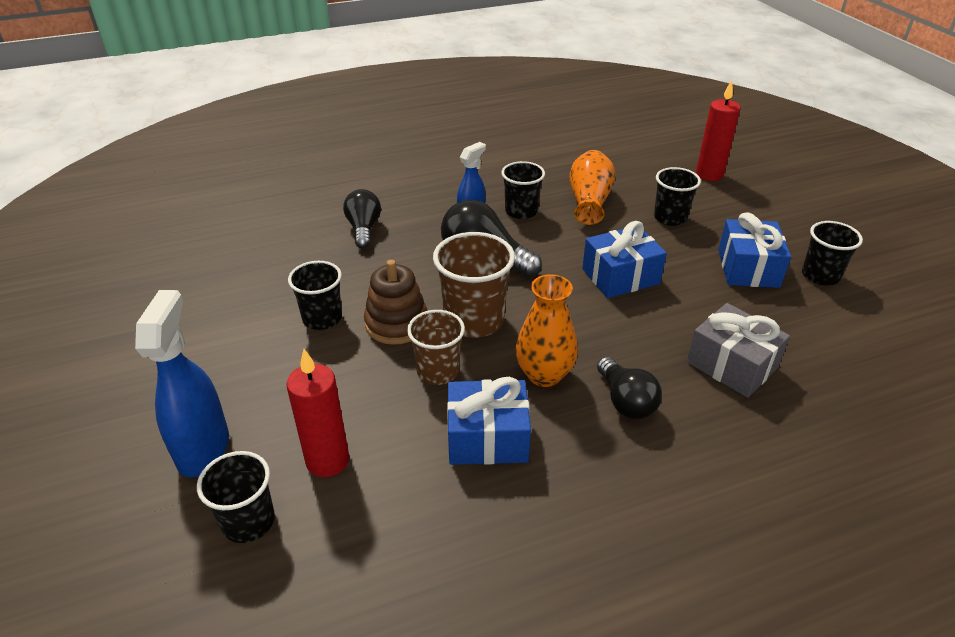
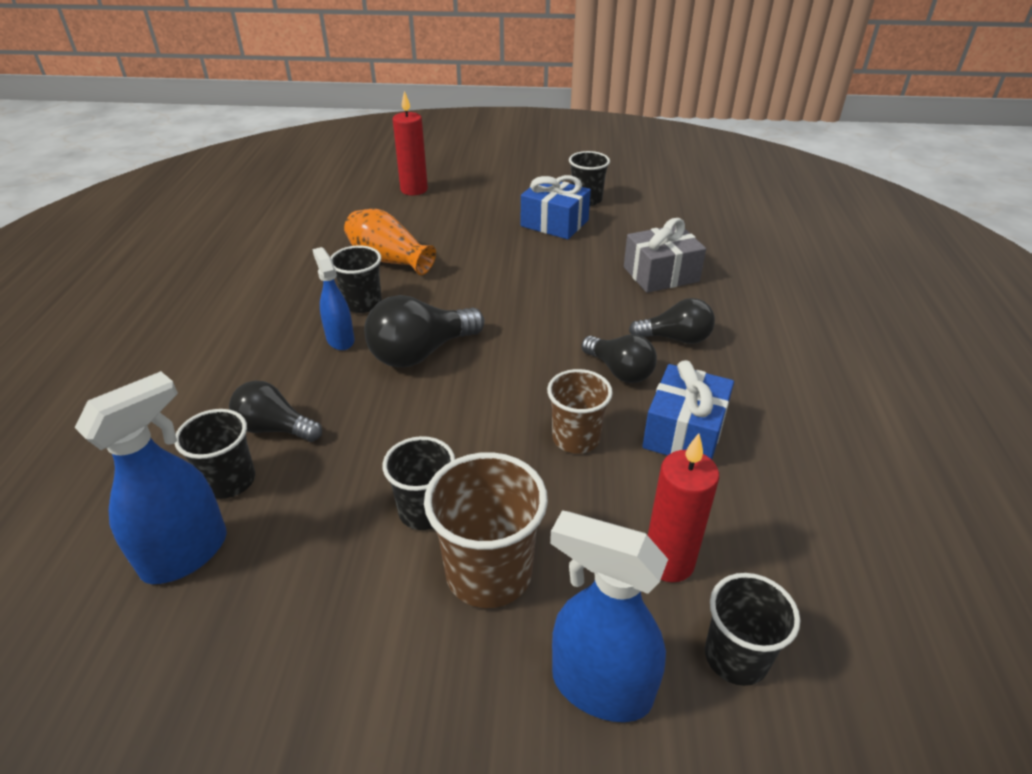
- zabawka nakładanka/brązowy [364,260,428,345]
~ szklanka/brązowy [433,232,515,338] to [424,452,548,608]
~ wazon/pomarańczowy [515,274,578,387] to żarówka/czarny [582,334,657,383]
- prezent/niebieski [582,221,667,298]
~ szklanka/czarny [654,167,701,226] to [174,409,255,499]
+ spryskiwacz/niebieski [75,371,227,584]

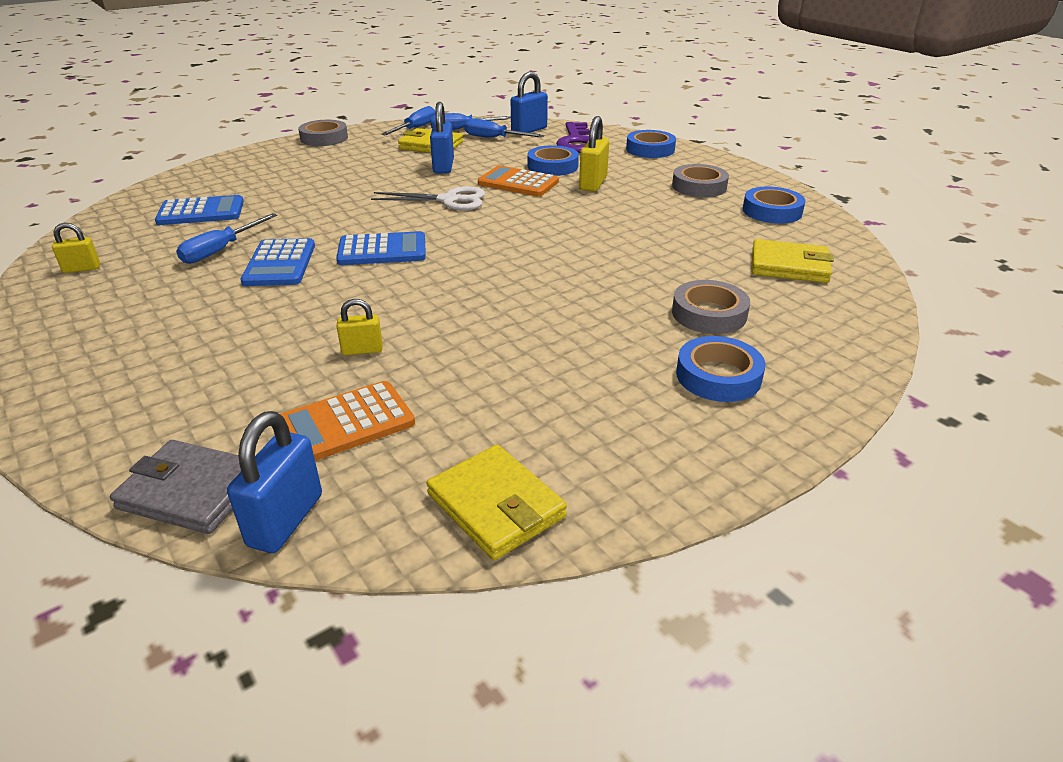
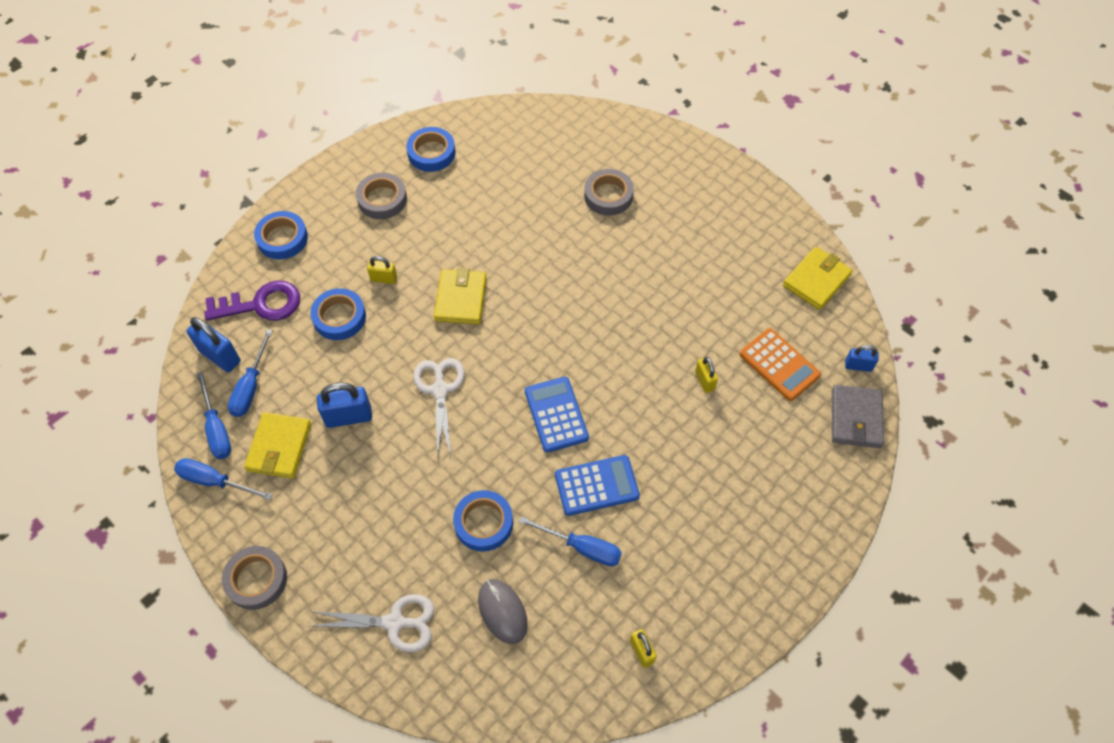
~ kalkulator/niebieski [155,195,244,225] to myszka/szary [478,579,528,644]
~ kłódka/niebieski [227,411,322,553] = [845,345,879,372] x0.60
- kalkulator/pomarańczowy [478,165,559,196]
~ kłódka/żółty [579,116,609,192] = [367,256,397,284] x0.60
~ taśma klejąca/niebieski [676,336,765,402] to [453,490,513,552]
~ portfel/żółty [751,239,834,283] to [434,268,487,324]
+ nożyczki/biały [309,594,434,652]

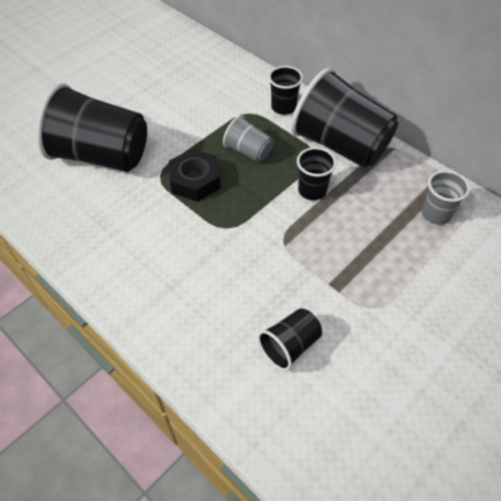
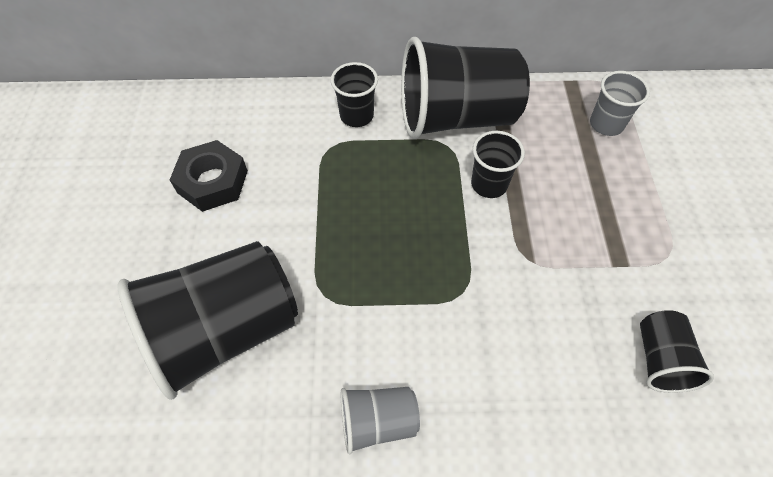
~ nakrętka/czarny [169,149,221,202] to [170,140,248,212]
~ szklanka/szary [223,115,273,162] to [341,387,420,454]

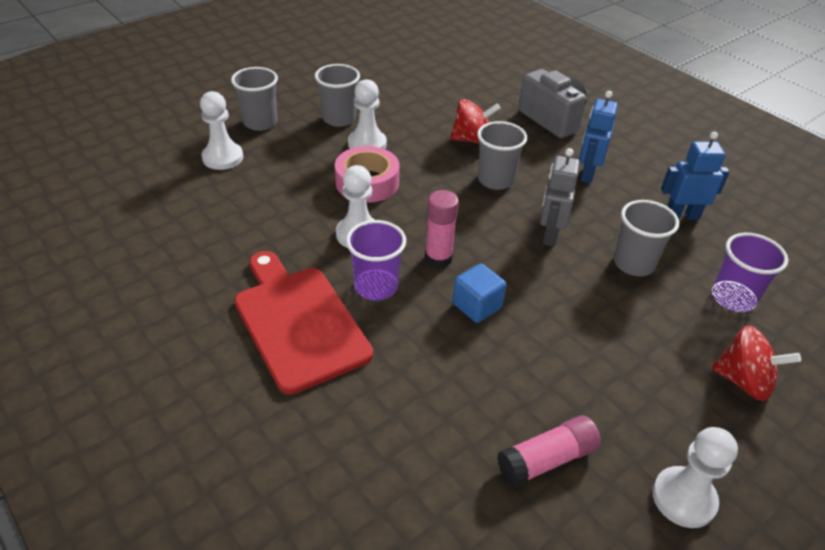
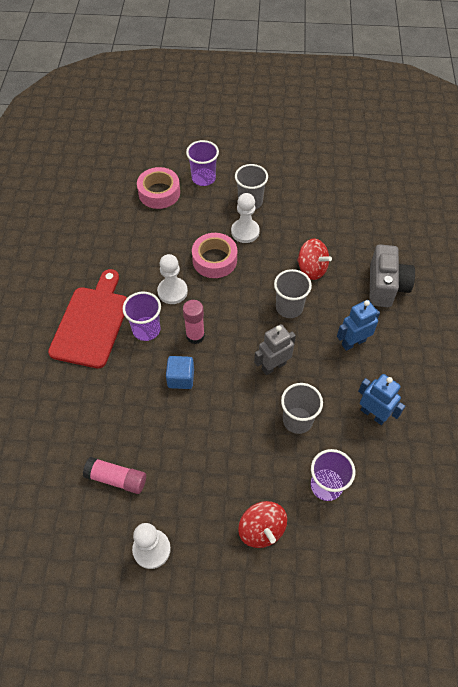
~ pionek/biały [200,91,243,170] to taśma klejąca/różowy [137,167,180,209]
~ szklanka/szary [231,67,278,131] to szklanka/fioletowy [186,140,219,186]

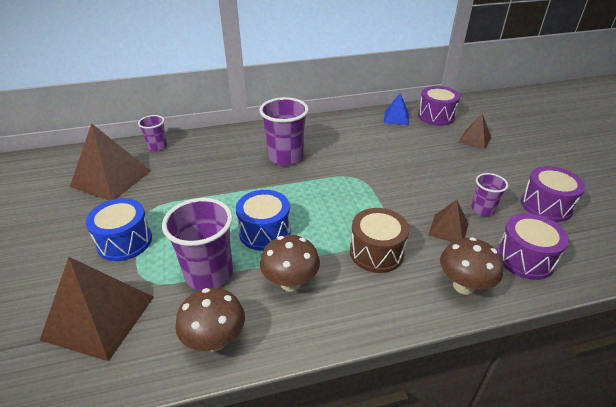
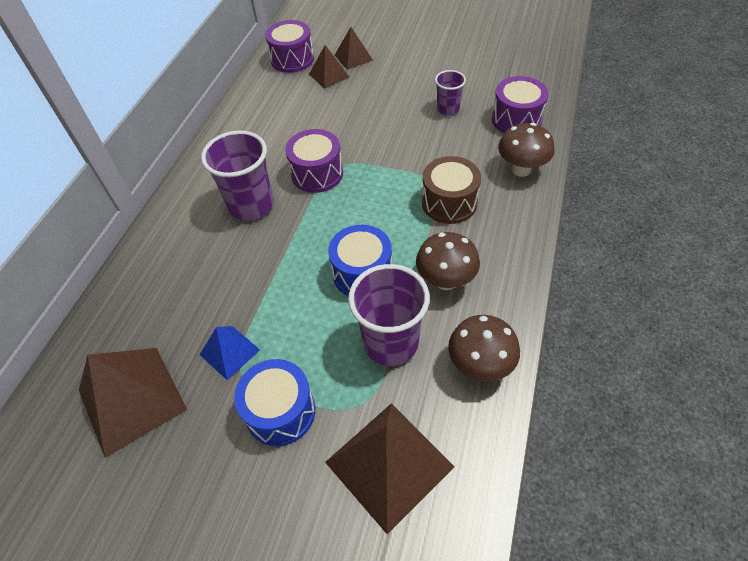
- szklanka/fioletowy [138,115,167,151]
~ piramida/niebieski [384,93,409,125] to [200,326,260,380]
~ piramida/brązowy [428,200,468,242] to [309,45,349,89]
~ bęben/fioletowy [521,166,586,222] to [285,129,343,193]

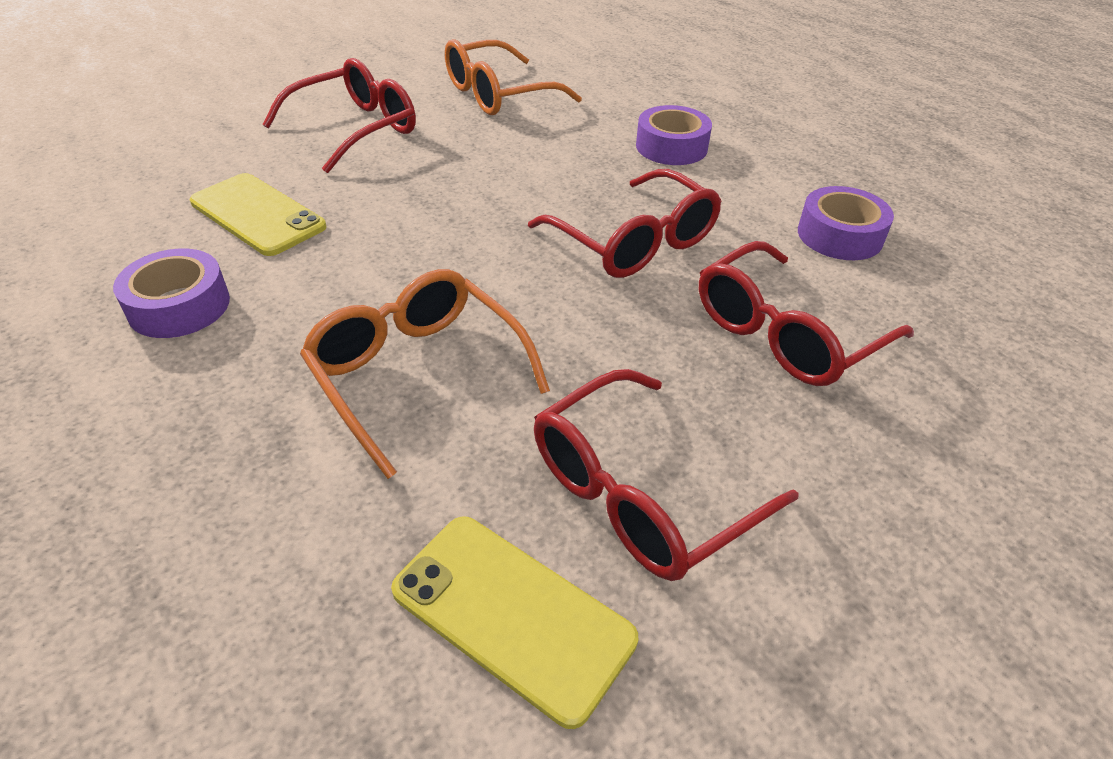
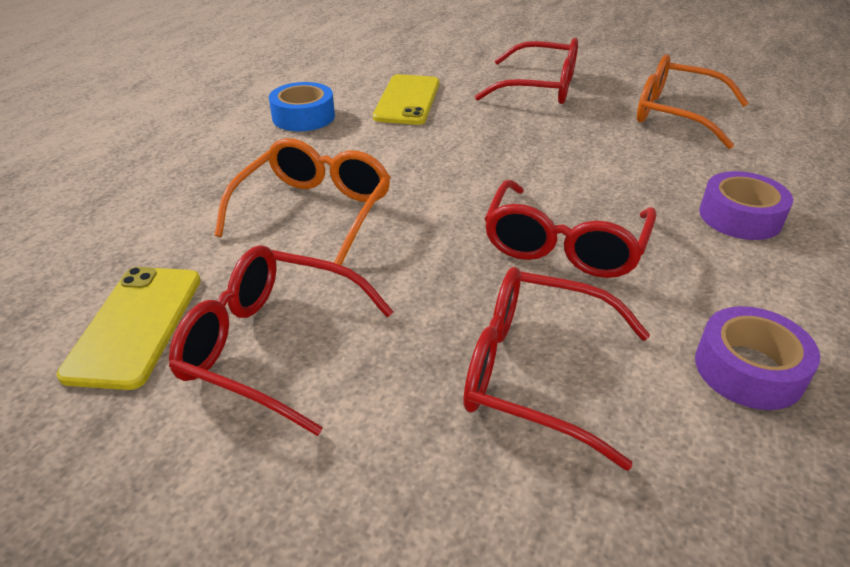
~ taśma klejąca/fioletowy [113,249,230,338] to taśma klejąca/niebieski [269,82,335,131]

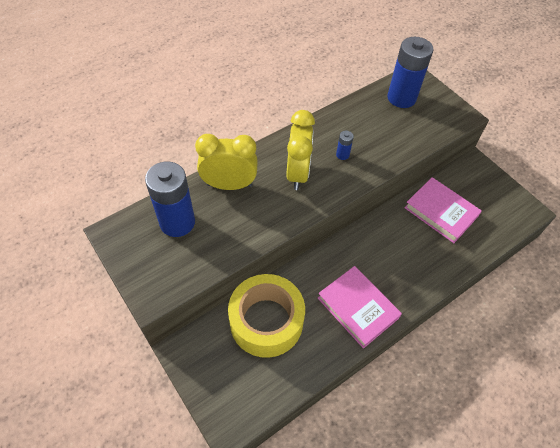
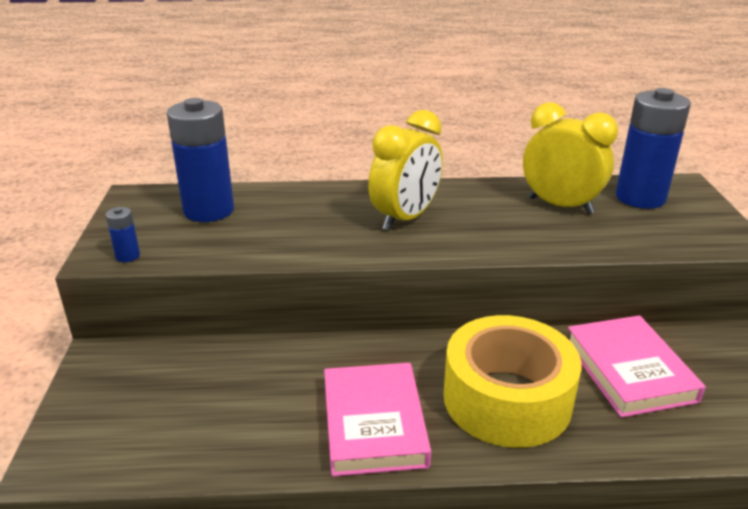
~ budzik/żółty [195,134,258,190] to [523,102,618,214]
~ taśma klejąca/żółty [228,274,305,358] to [444,315,582,448]
~ bateria/niebieski [336,131,354,160] to [106,207,140,262]

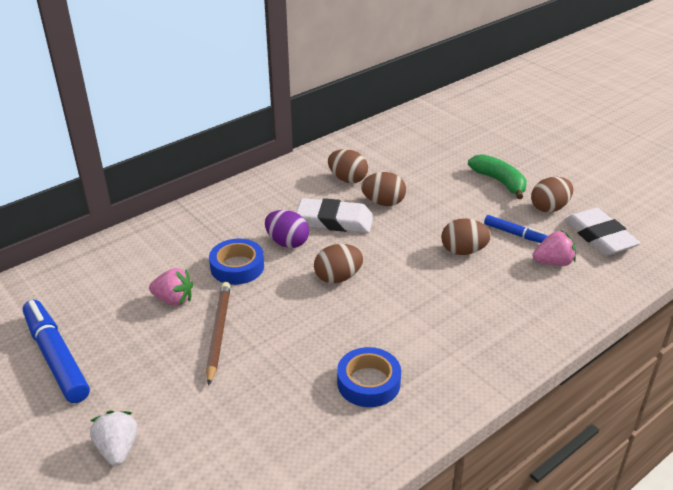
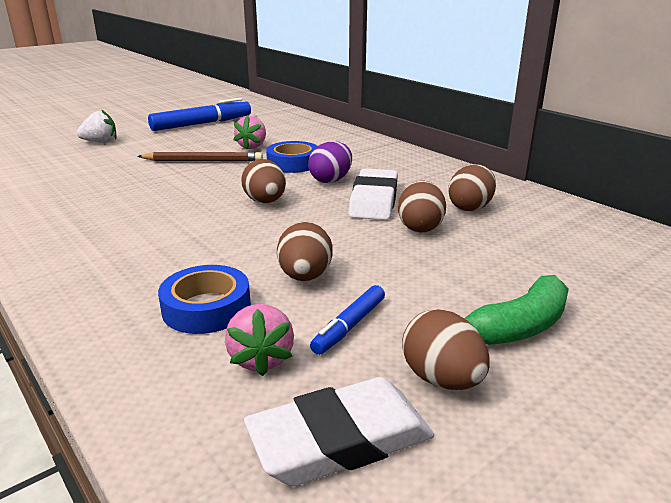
~ taśma klejąca/niebieski [337,347,401,407] to [158,265,251,334]

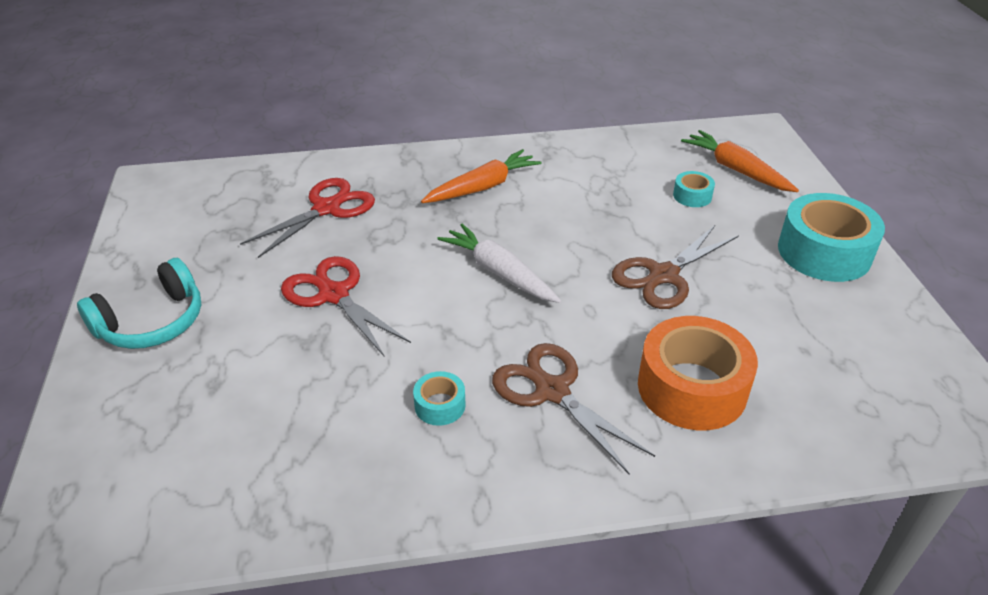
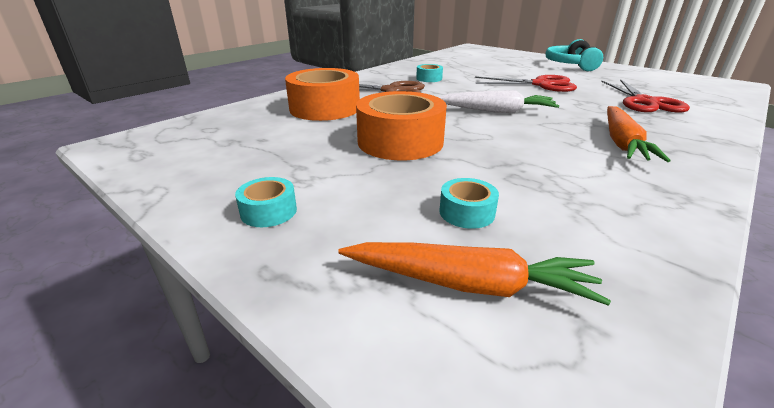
~ nożyczki/brązowy [612,224,739,309] to taśma klejąca/pomarańczowy [356,91,447,160]
~ taśma klejąca/turkusowy [778,193,885,282] = [235,177,297,227] x0.46

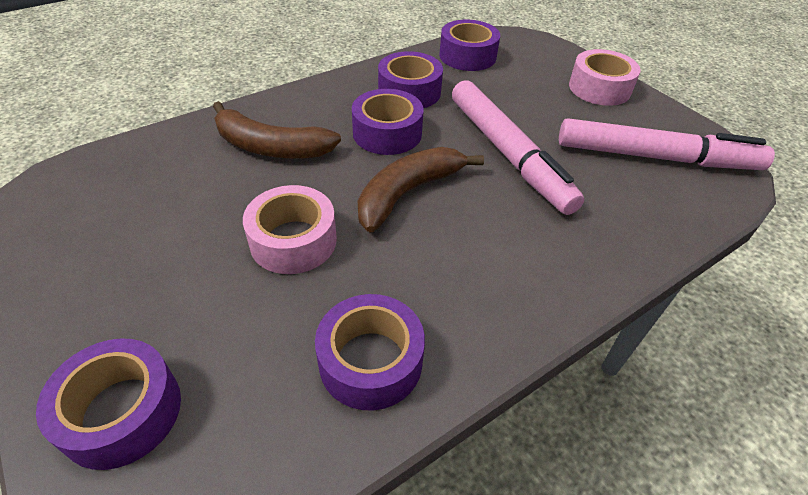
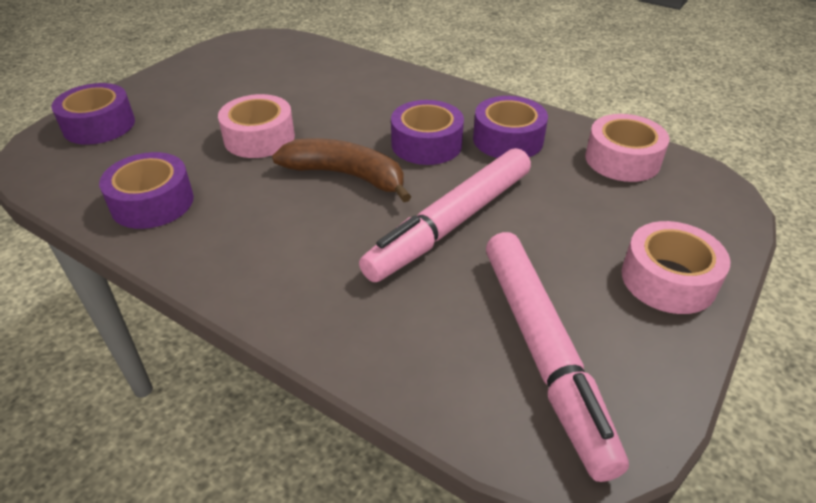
- banan/brązowy [213,101,341,158]
~ taśma klejąca/fioletowy [439,20,500,71] to taśma klejąca/różowy [585,114,669,182]

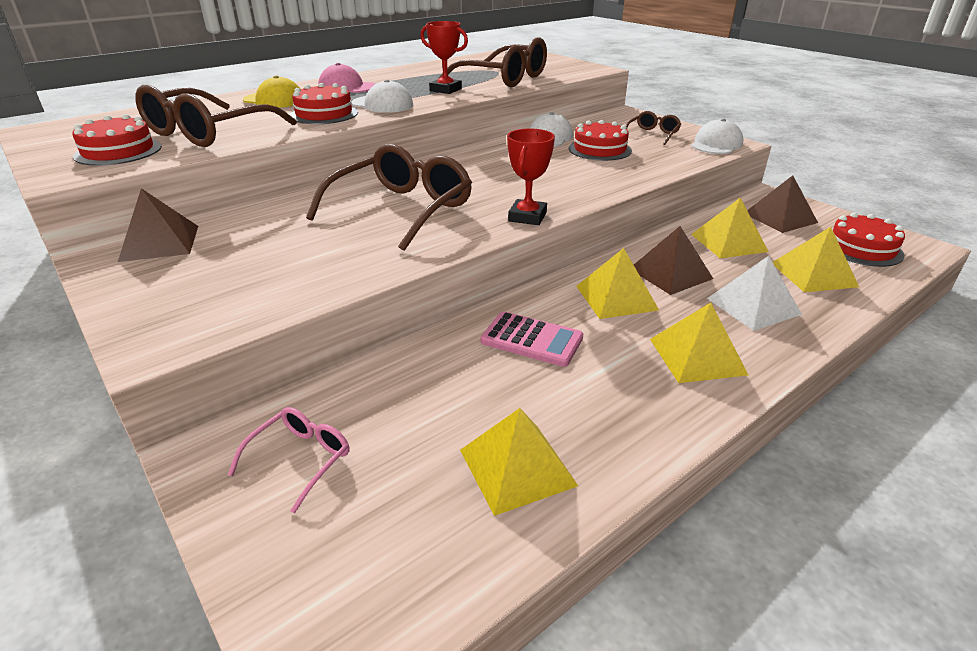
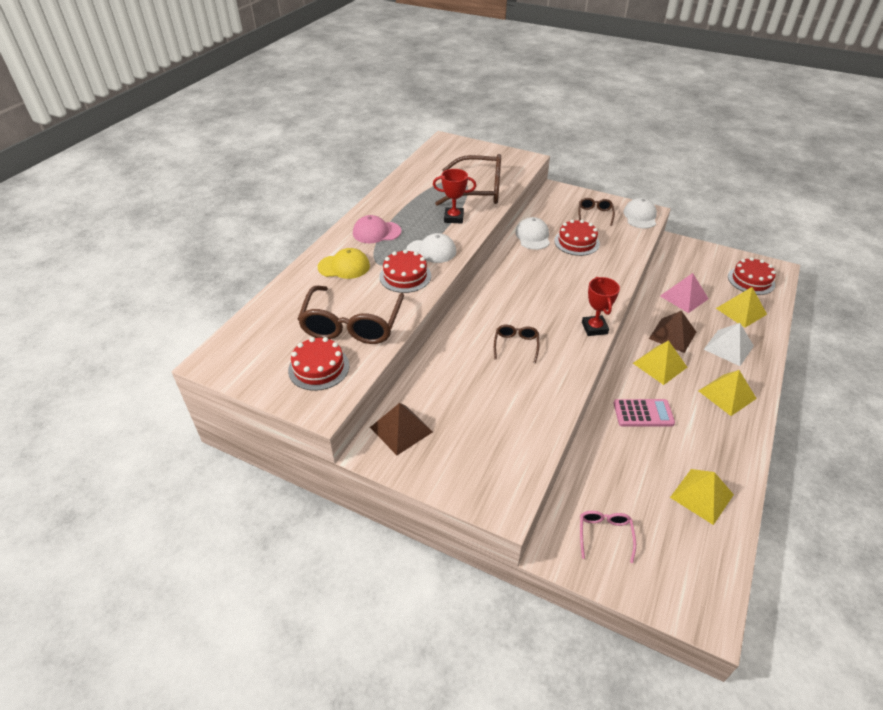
~ okulary/brązowy [306,144,472,251] = [494,325,539,363] x0.48
~ piramida/żółty [691,198,769,259] to piramida/różowy [660,273,709,313]
- piramida/brązowy [747,175,818,233]

